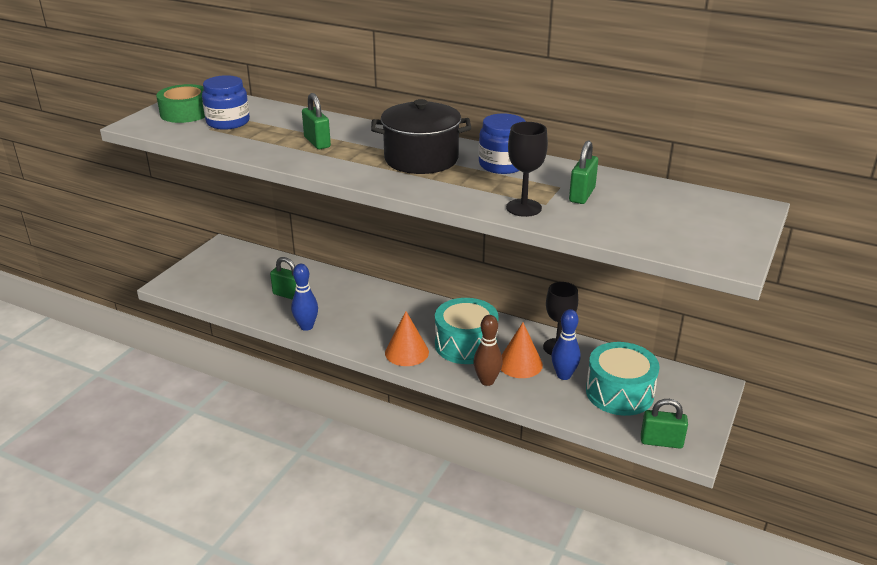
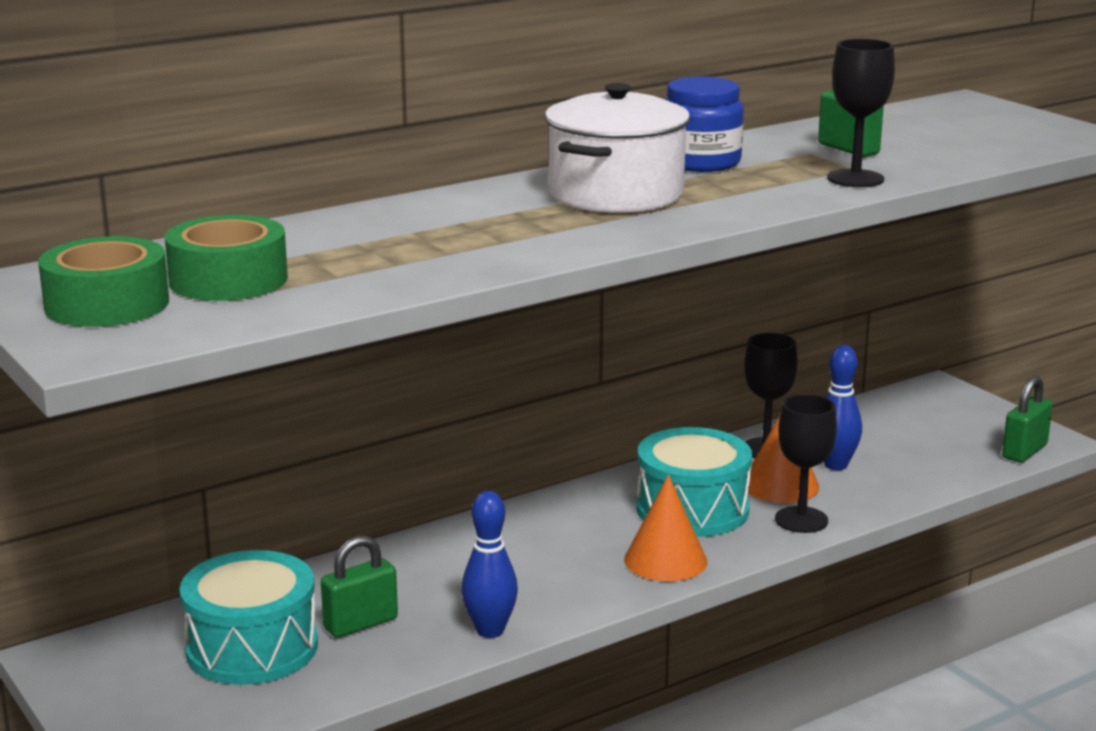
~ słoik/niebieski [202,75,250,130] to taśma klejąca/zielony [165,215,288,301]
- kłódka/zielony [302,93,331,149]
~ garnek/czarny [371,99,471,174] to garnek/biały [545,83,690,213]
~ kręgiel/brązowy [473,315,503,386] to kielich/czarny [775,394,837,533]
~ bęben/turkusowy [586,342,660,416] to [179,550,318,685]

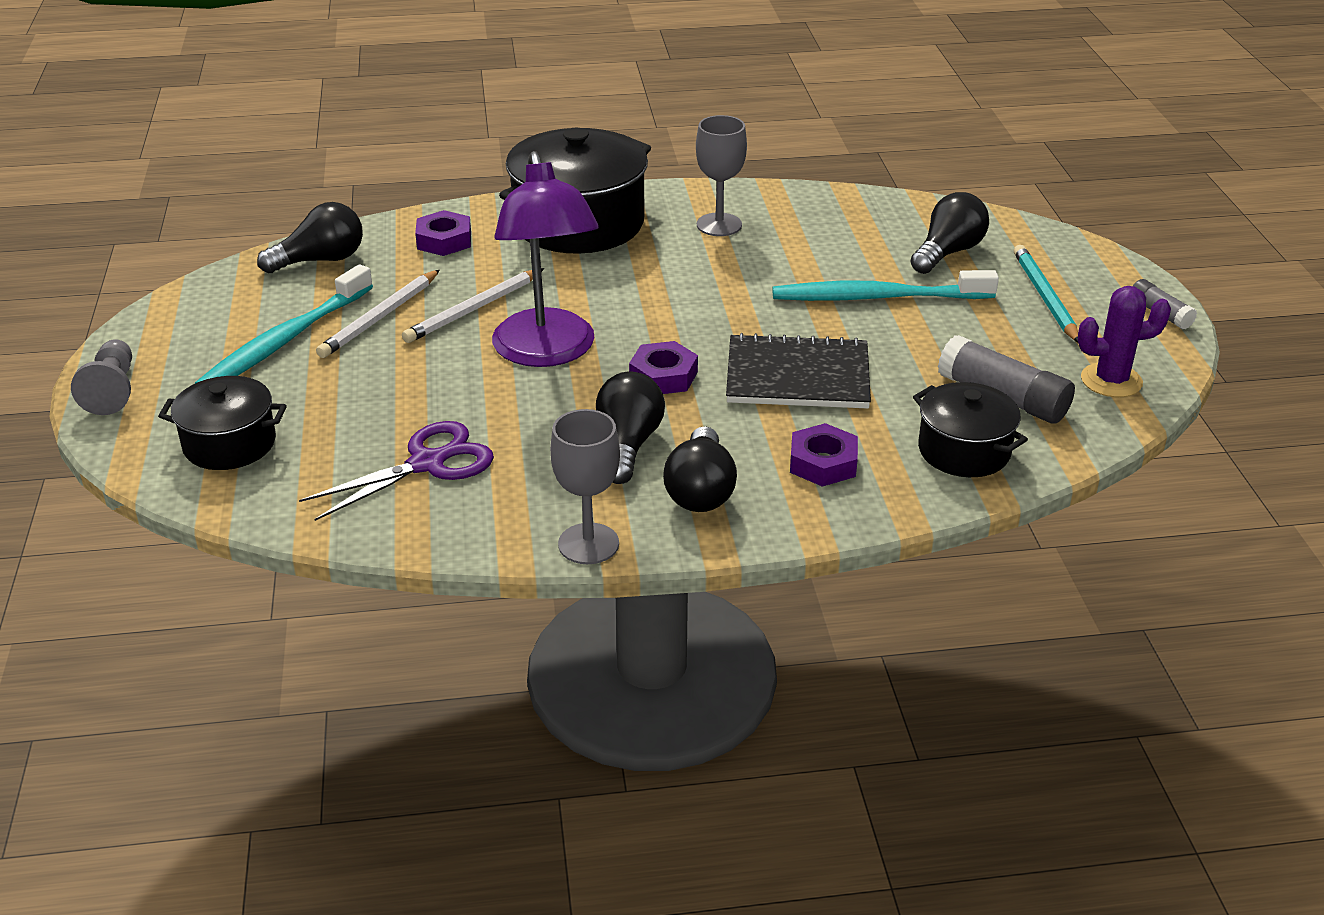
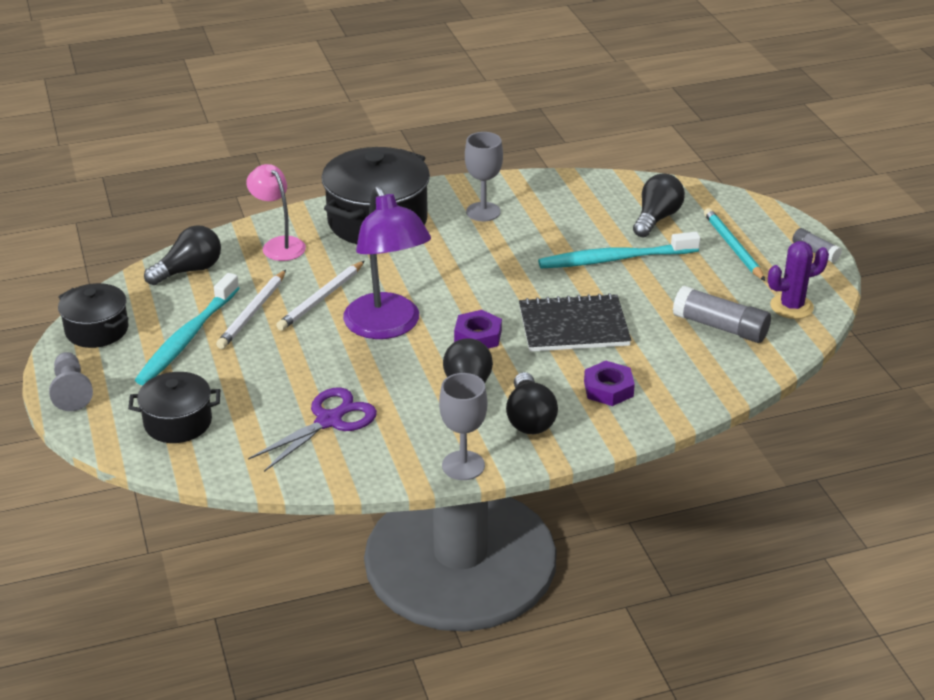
~ nakrętka/fioletowy [415,210,471,256] to lampka/różowy [246,164,306,261]
~ garnek/czarny [913,382,1028,477] to [58,283,129,348]

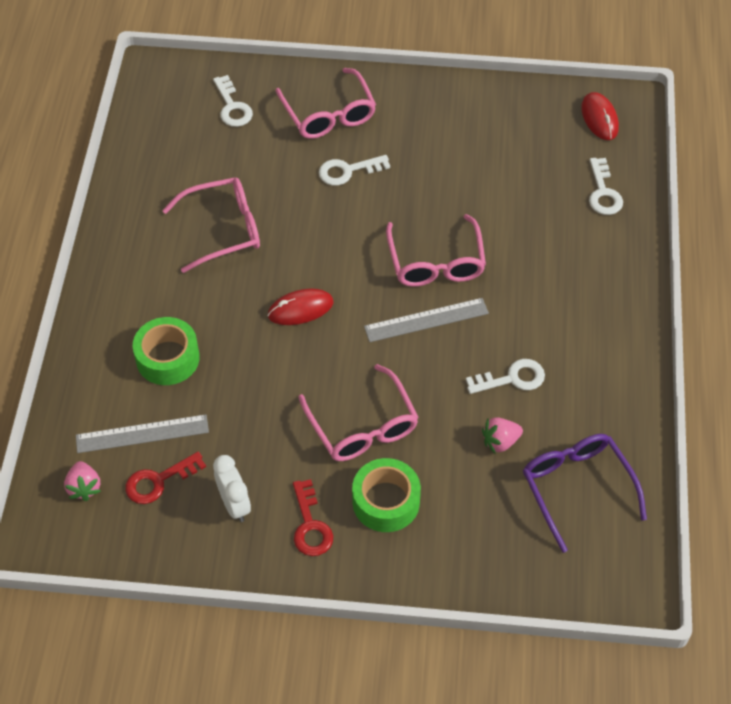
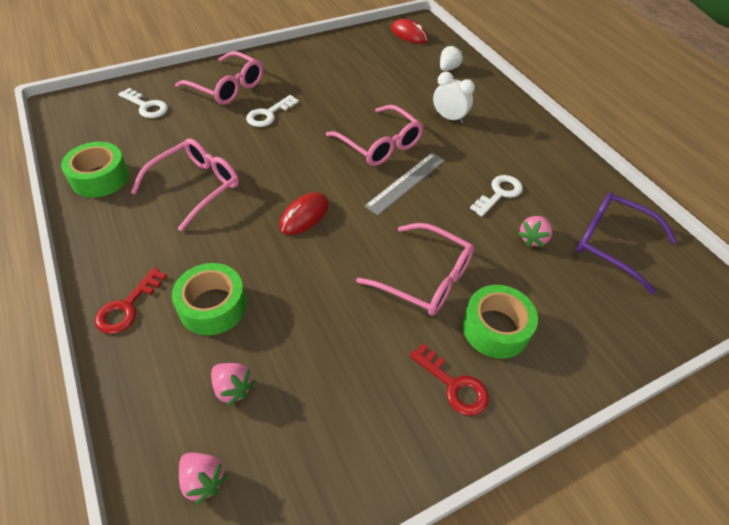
~ linijka/szary [76,414,209,453] to truskawka/różowy [211,363,255,406]
~ klucz/czerwony [125,452,206,504] to [95,268,167,334]
~ budzik/biały [213,455,251,522] to [433,72,475,123]
~ klucz/biały [589,158,623,215] to truskawka/biały [440,45,464,71]
+ taśma klejąca/zielony [61,142,129,198]

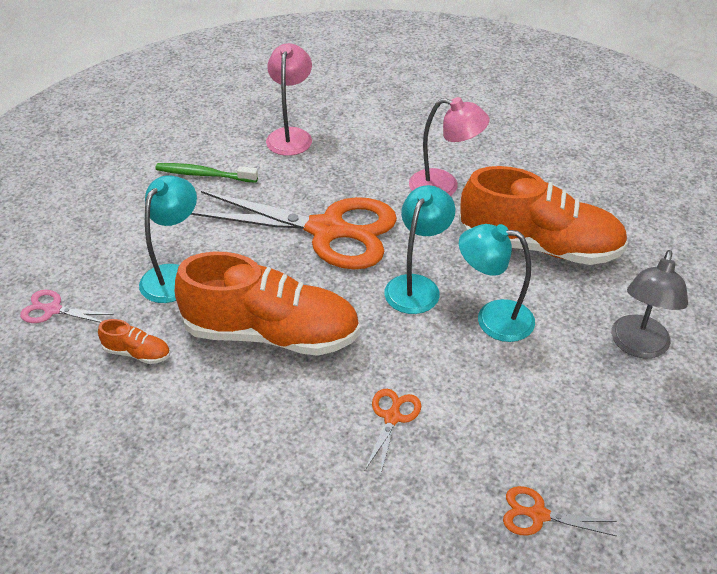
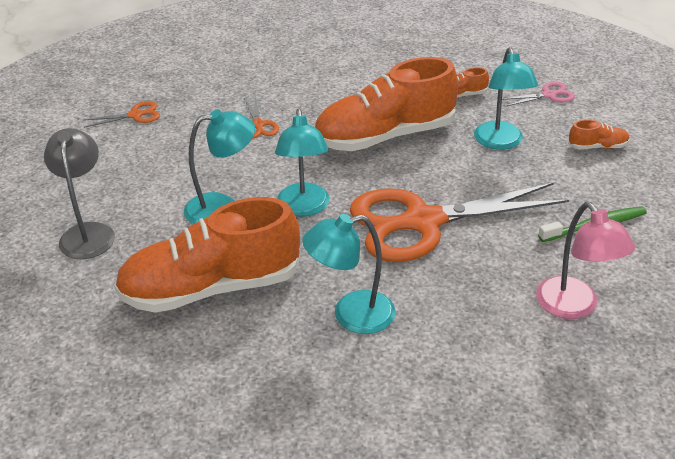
~ lampka/różowy [409,97,490,196] to lampka/turkusowy [302,214,396,334]
+ but/pomarańczowy [568,119,630,149]

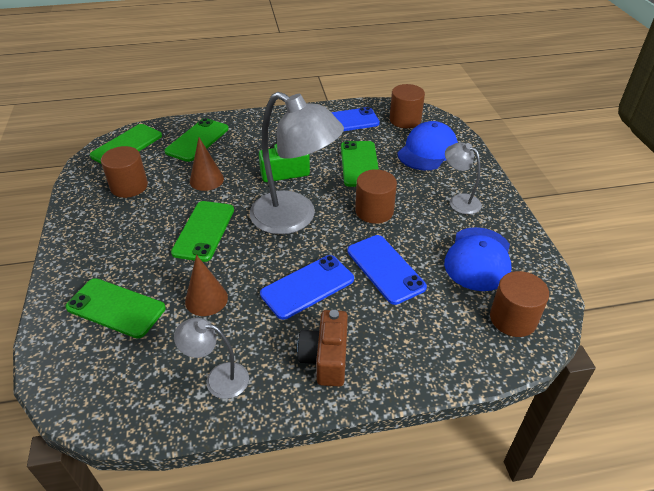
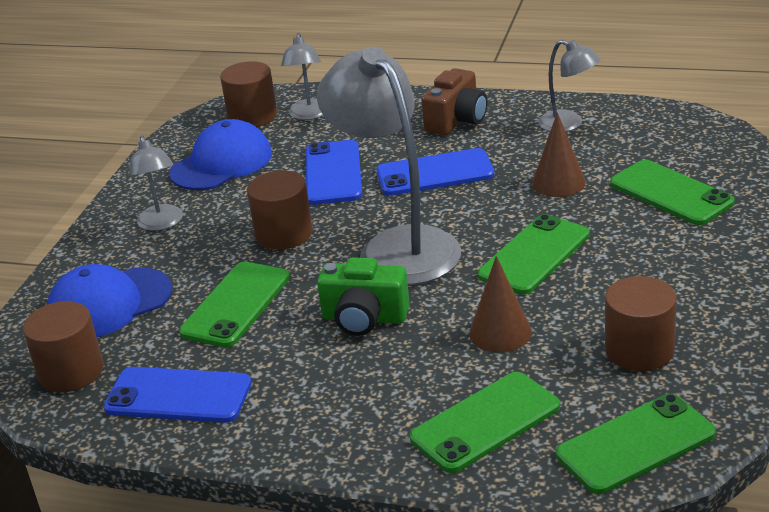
+ lampka/szary [281,33,323,120]

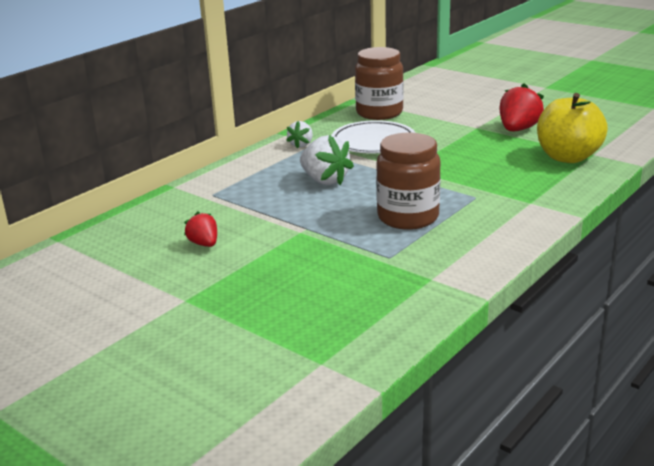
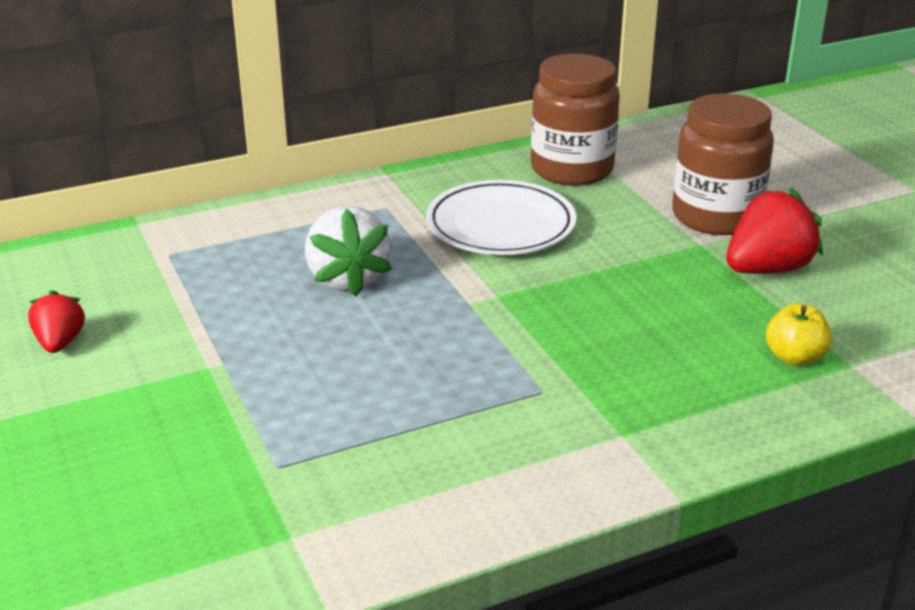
- truskawka/biały [286,121,313,149]
~ słoik/brązowy [376,132,441,230] to [672,94,774,235]
~ jabłko/żółty [537,93,608,163] = [766,304,832,366] x0.48

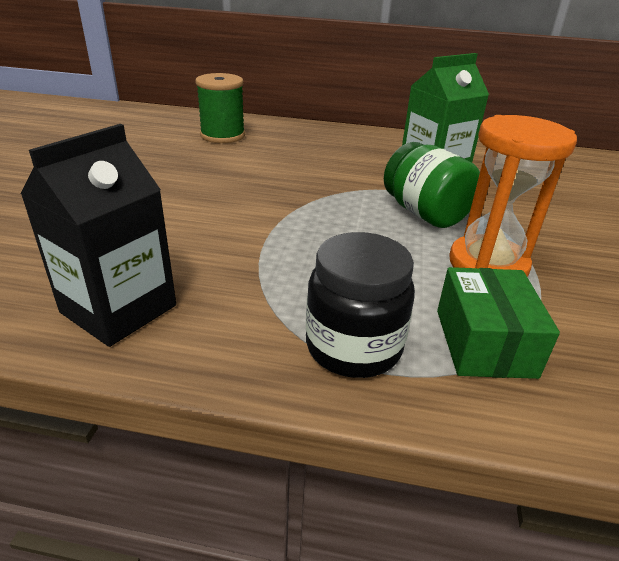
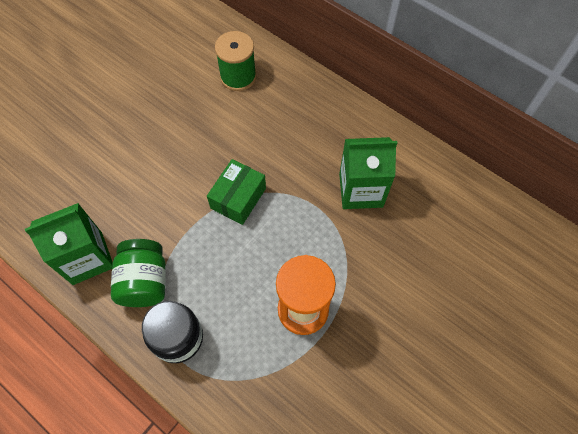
~ karton mleka/czarny [20,124,176,347] to karton mleka/zielony [25,203,113,285]
~ słoik/zielony [384,142,480,228] to [111,239,166,307]
~ pudełko/zielony [437,267,560,379] to [207,159,266,225]

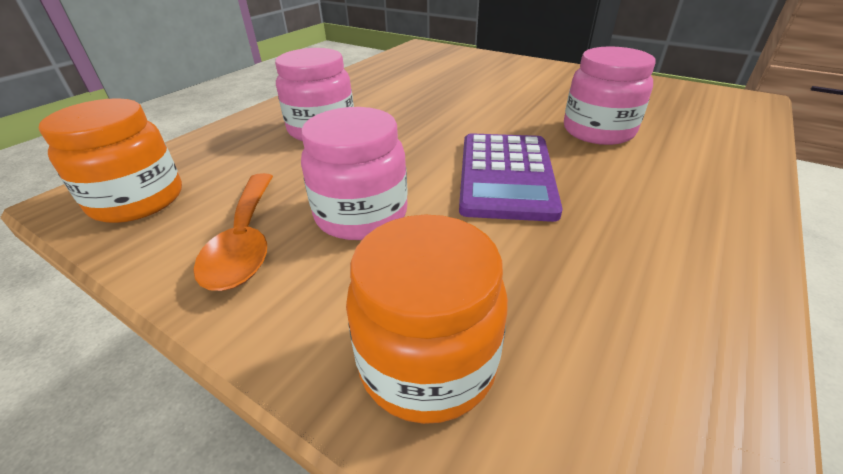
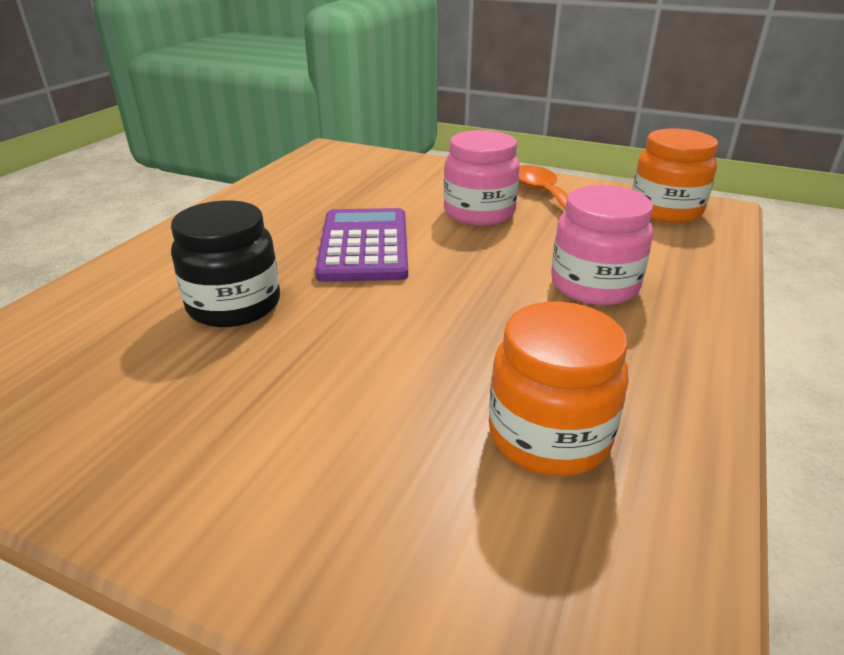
~ słoik/pomarańczowy [346,215,508,424] to [489,302,629,476]
~ słoik/różowy [564,46,656,145] to słoik/czarny [171,201,280,327]

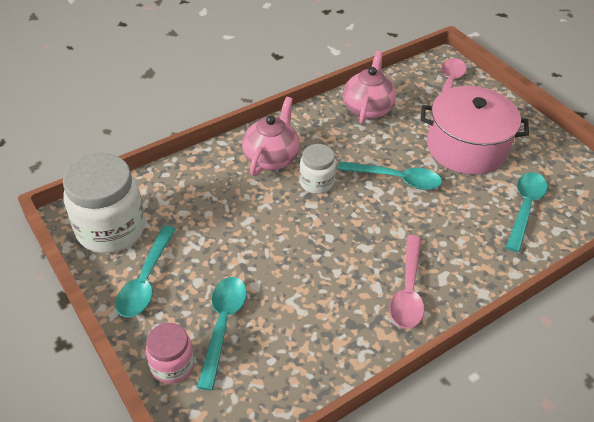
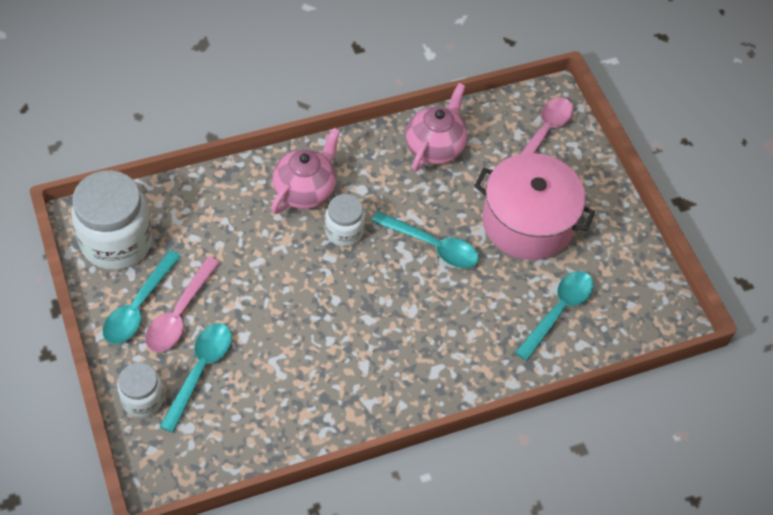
~ słoik/różowy [146,323,194,384] to słoik/biały [118,362,164,418]
~ łyżka/różowy [390,235,424,329] to [145,257,220,352]

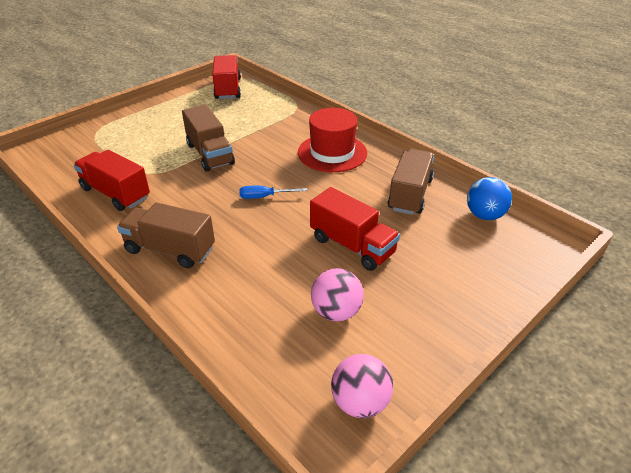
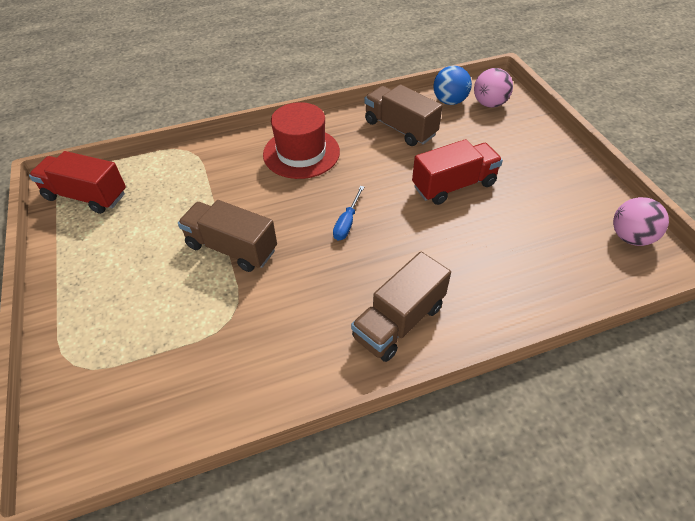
- ciężarówka/czerwony [73,149,150,211]
~ ciężarówka/brązowy [182,105,235,172] = [178,200,277,272] 150 degrees counterclockwise
~ piłka/różowy [311,268,364,321] to [474,68,513,108]

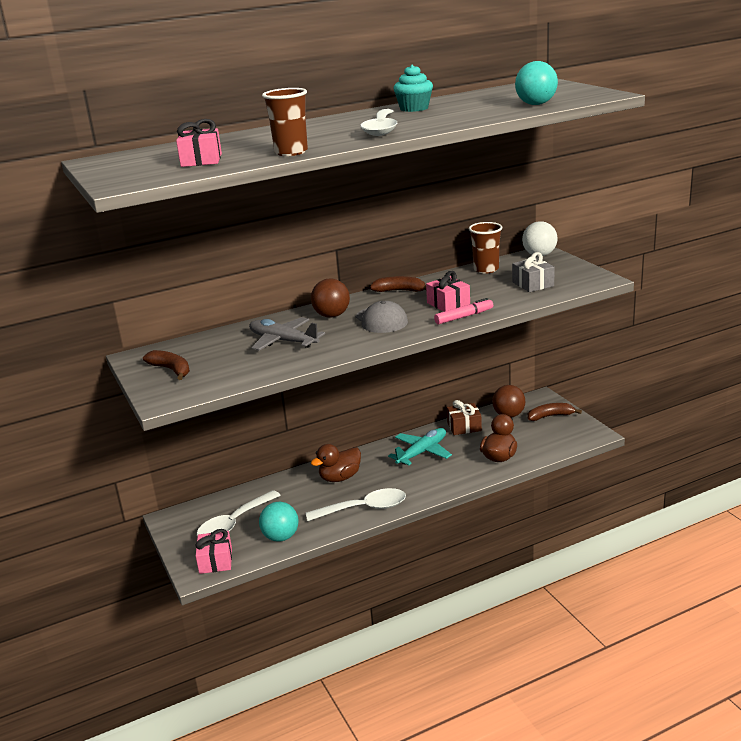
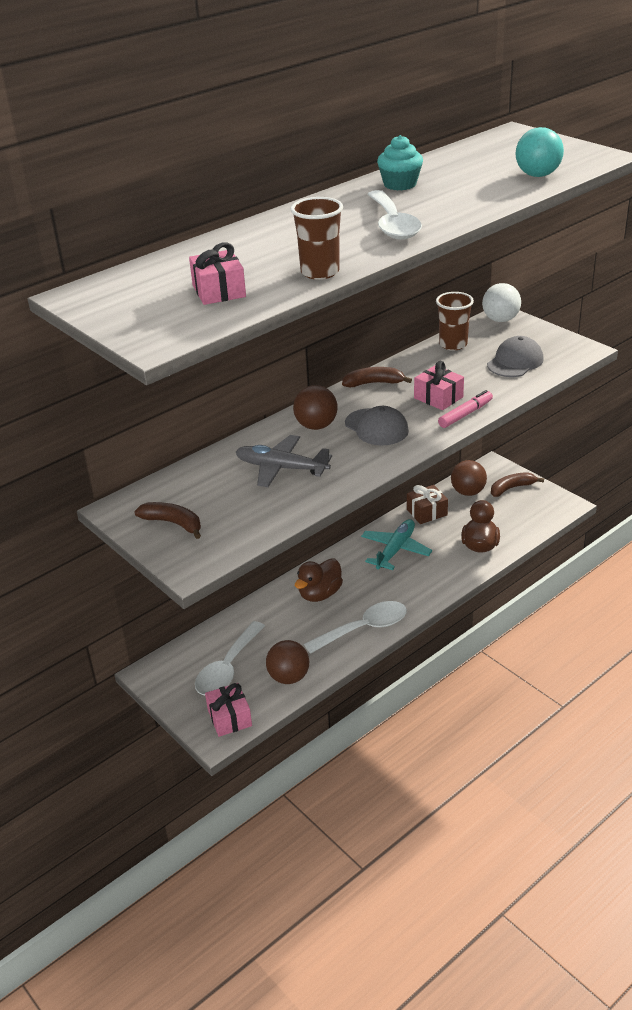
~ piłka/turkusowy [259,502,299,542] to piłka/brązowy [266,640,309,684]
~ prezent/szary [512,252,555,292] to czapka/szary [487,336,544,377]

